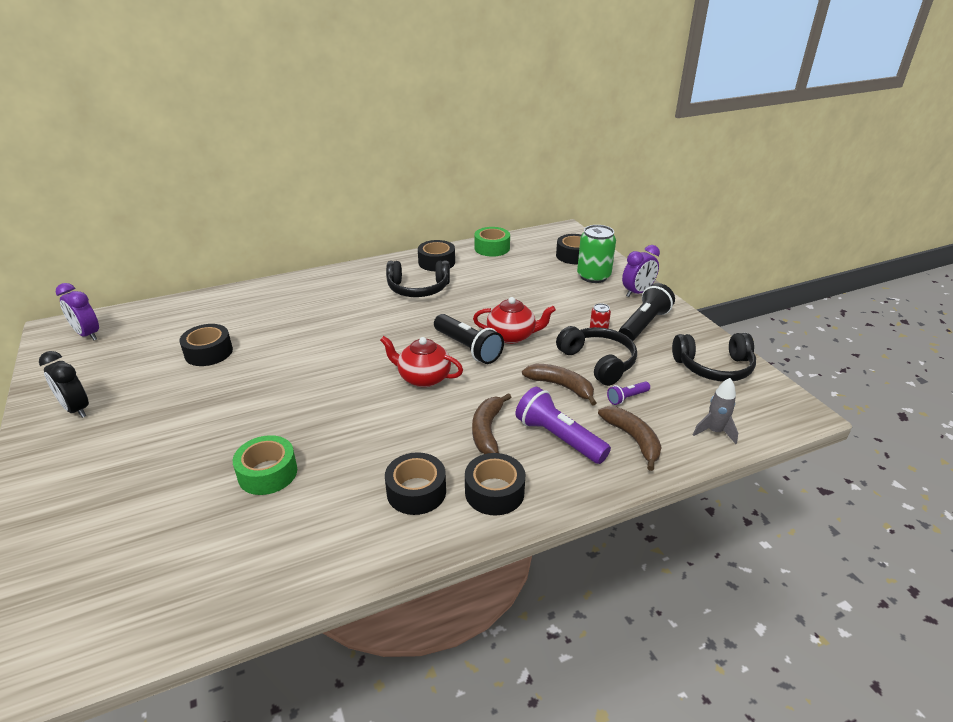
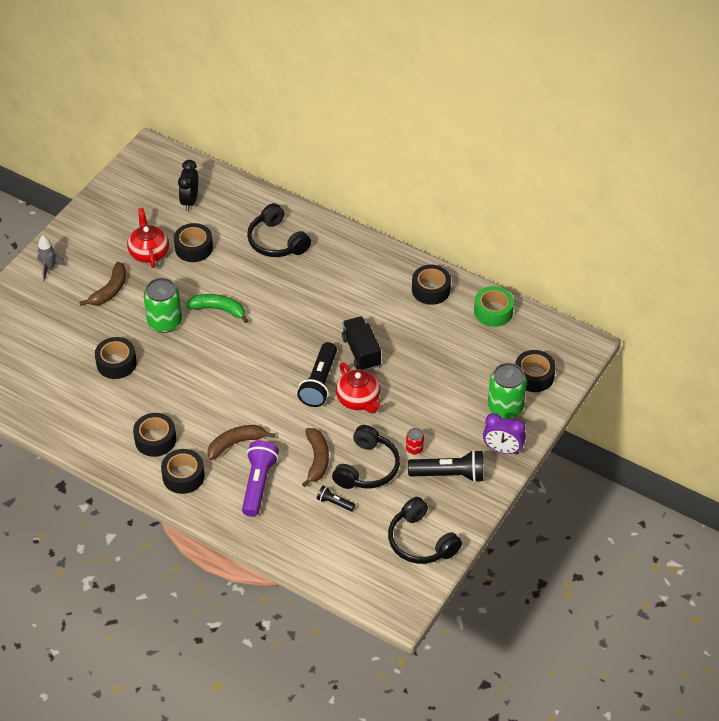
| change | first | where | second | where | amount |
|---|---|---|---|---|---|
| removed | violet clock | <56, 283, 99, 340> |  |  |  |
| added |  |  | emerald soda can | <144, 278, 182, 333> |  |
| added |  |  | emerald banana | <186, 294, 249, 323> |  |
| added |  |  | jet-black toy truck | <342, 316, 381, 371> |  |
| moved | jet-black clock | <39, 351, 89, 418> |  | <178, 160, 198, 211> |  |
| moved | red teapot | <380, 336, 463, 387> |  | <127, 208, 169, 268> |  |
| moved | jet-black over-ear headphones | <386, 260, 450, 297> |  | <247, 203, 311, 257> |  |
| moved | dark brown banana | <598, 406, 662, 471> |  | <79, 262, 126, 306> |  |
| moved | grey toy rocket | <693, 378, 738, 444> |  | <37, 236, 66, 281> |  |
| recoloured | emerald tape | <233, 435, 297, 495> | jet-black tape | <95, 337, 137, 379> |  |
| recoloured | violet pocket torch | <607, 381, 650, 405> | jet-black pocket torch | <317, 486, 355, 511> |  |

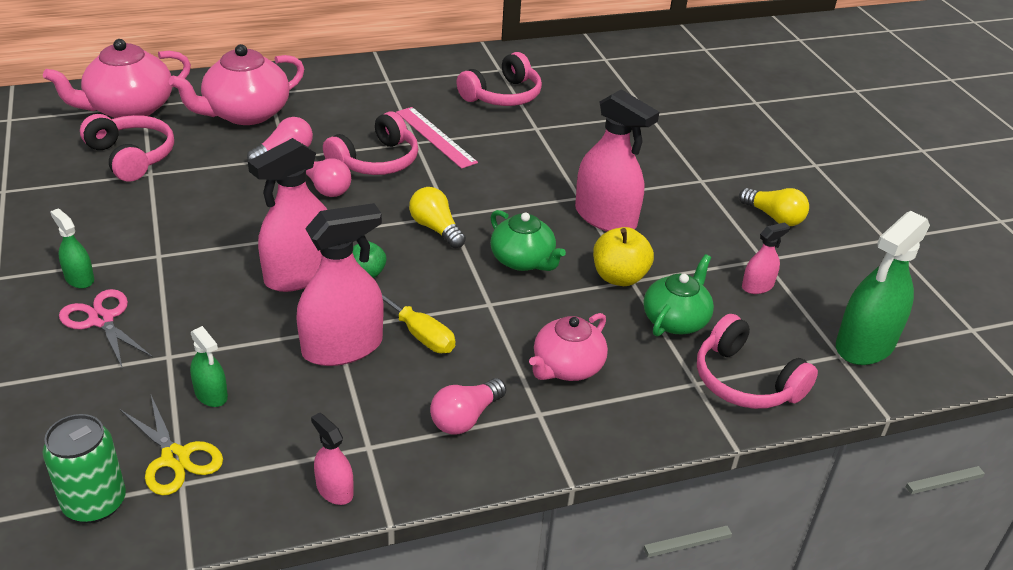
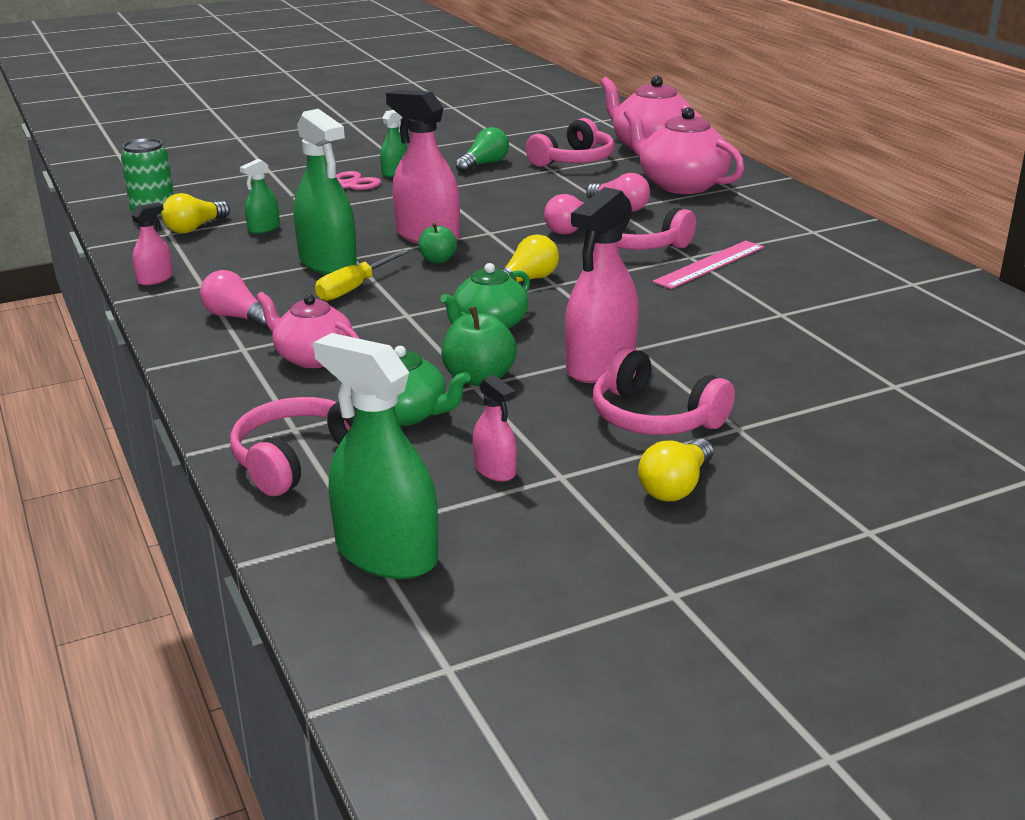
| change | first | where | second | where | amount |
|---|---|---|---|---|---|
| added |  |  | emerald light bulb | <455, 127, 509, 173> |  |
| moved | rosy over-ear headphones | <457, 52, 542, 106> |  | <593, 347, 735, 435> |  |
| replaced | golden shears | <119, 395, 223, 495> | golden light bulb | <161, 193, 230, 234> |  |
| recoloured | rosy spray cleaner | <296, 203, 384, 366> | emerald spray cleaner | <294, 109, 357, 274> |  |
| recoloured | golden apple fruit | <593, 227, 654, 286> | emerald apple fruit | <441, 306, 517, 386> |  |

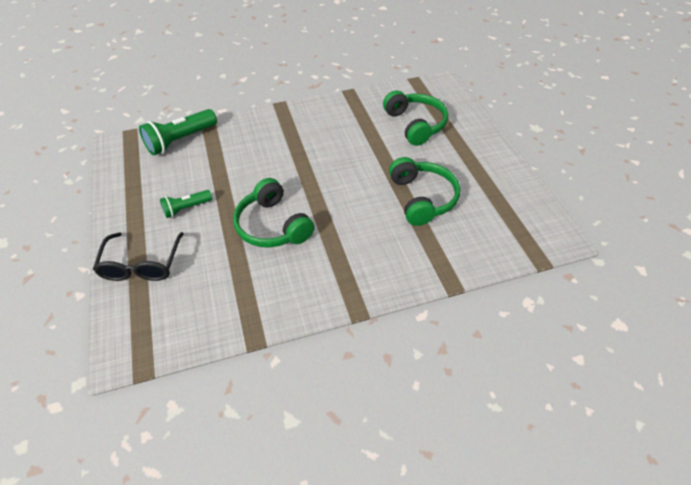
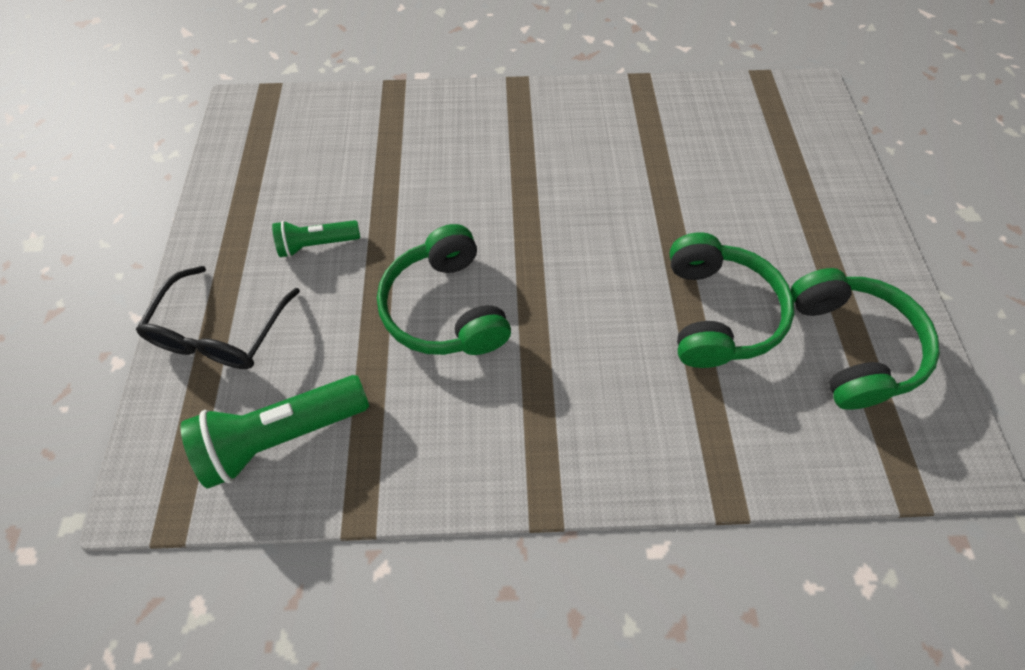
| change | first | where | second | where | amount |
|---|---|---|---|---|---|
| moved | emerald pocket torch | <139, 109, 217, 156> |  | <181, 375, 369, 488> |  |
| moved | emerald over-ear headphones | <383, 90, 448, 146> |  | <791, 268, 940, 409> |  |

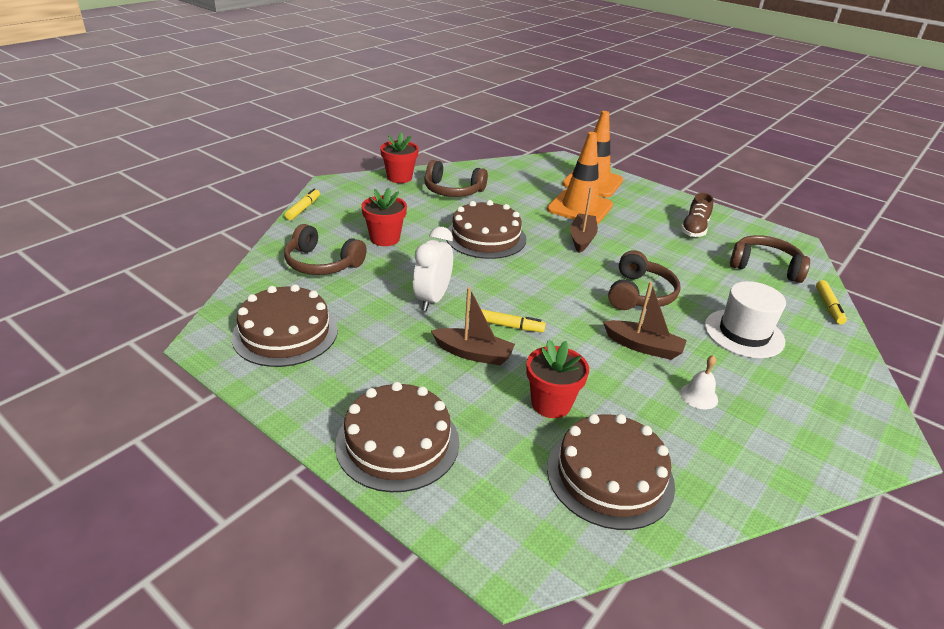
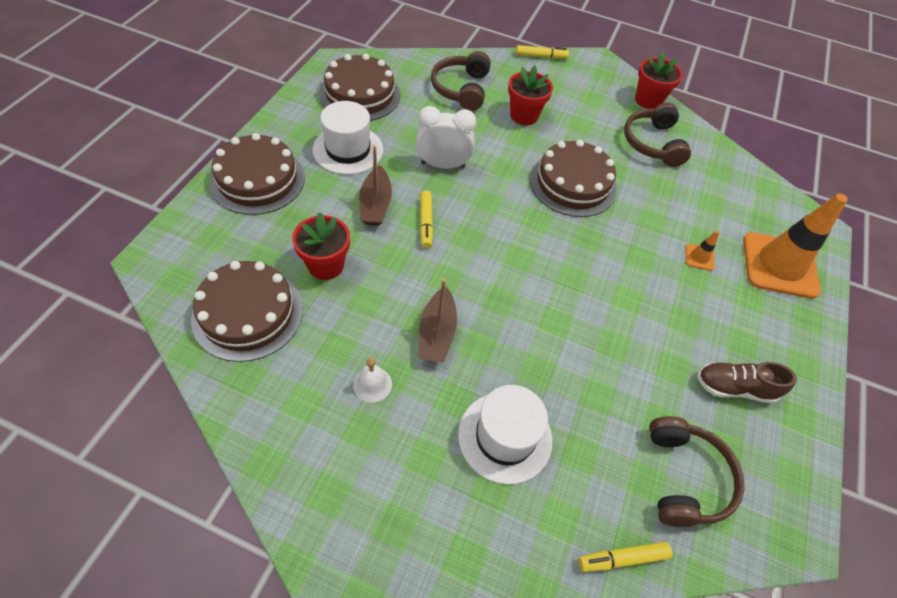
| change | first | where | second | where | amount |
|---|---|---|---|---|---|
| removed | dark brown toy boat | <570, 187, 598, 253> |  |  |  |
| removed | dark brown over-ear headphones | <608, 250, 681, 310> |  |  |  |
| added |  |  | pure white top hat | <312, 101, 383, 175> |  |
| resized | orange road cone | <547, 132, 613, 224> |  | <686, 230, 720, 271> | x0.40 |

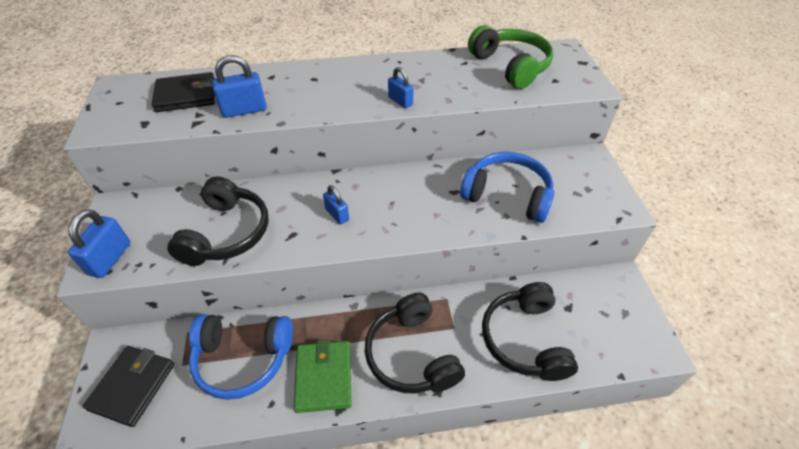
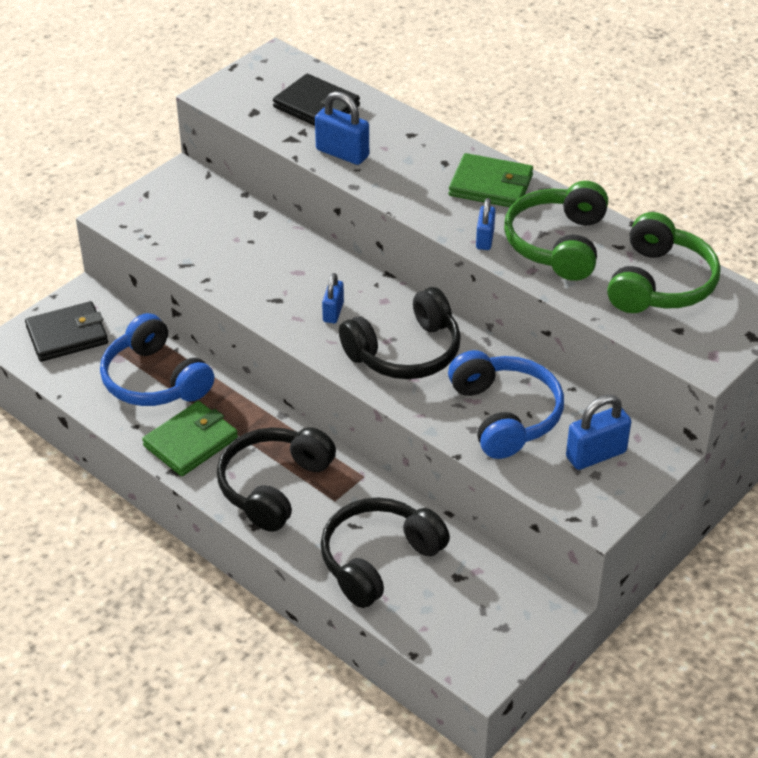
| change | first | where | second | where | amount |
|---|---|---|---|---|---|
| added |  |  | emerald wallet | <449, 153, 533, 207> |  |
| added |  |  | emerald over-ear headphones | <504, 181, 608, 281> |  |
| moved | royal blue padlock | <68, 209, 130, 278> |  | <566, 394, 631, 470> |  |
| moved | jet-black over-ear headphones | <167, 176, 269, 266> |  | <339, 287, 461, 379> |  |

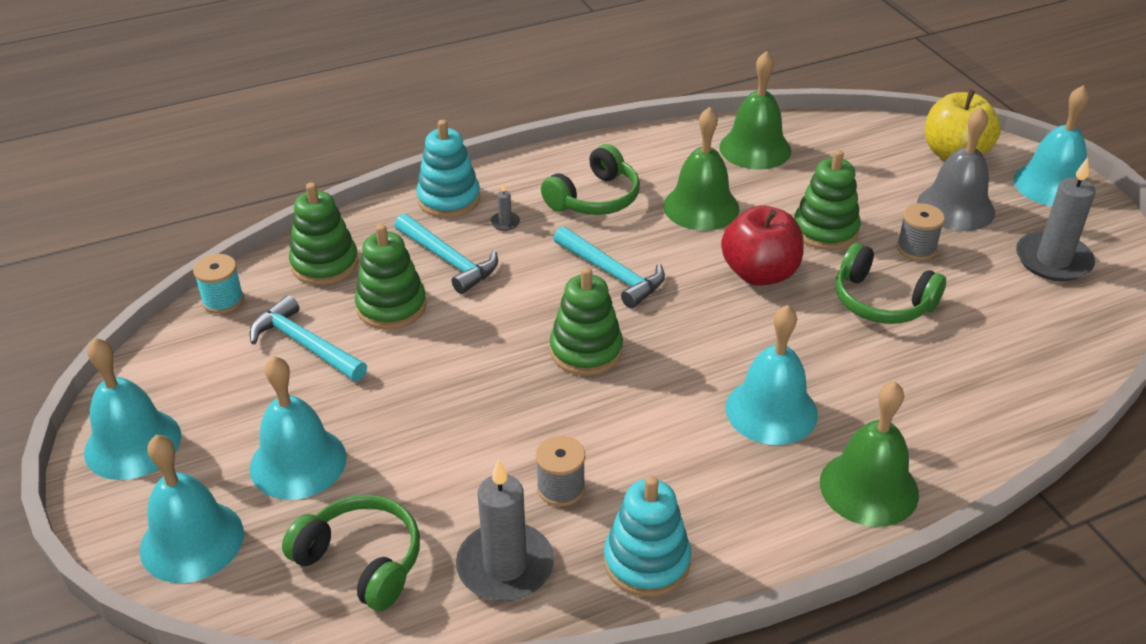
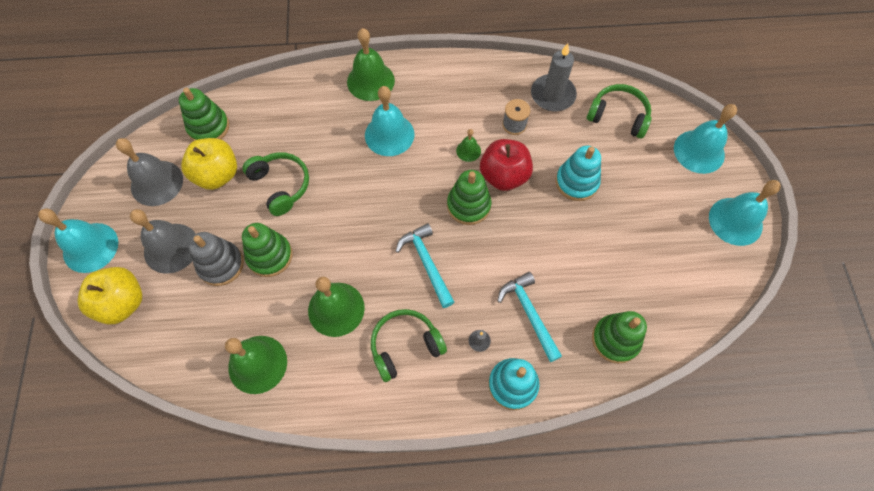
| change | first | where | second | where | amount |
|---|---|---|---|---|---|
| removed | aqua spool | <193, 254, 244, 314> |  |  |  |
| removed | aqua carpenter's hammer | <250, 295, 367, 381> |  |  |  |
| removed | aqua hand bell | <250, 356, 347, 500> |  |  |  |
| removed | grey spool | <897, 203, 945, 261> |  |  |  |
| added |  |  | golden apple fruit | <181, 138, 237, 190> |  |
| added |  |  | grey stacking toy | <188, 232, 244, 286> |  |
| added |  |  | emerald hand bell | <456, 129, 481, 162> |  |
| moved | emerald stacking toy | <355, 224, 427, 330> |  | <179, 87, 229, 141> |  |
| moved | aqua stacking toy | <604, 476, 691, 597> |  | <556, 146, 601, 201> |  |
| moved | red apple fruit | <721, 206, 804, 286> |  | <480, 139, 533, 191> |  |
| replaced | grey pillar candle | <1016, 157, 1096, 281> | grey hand bell | <116, 138, 183, 206> |  |
| turned | emerald over-ear headphones | <282, 495, 420, 611> |  | <587, 84, 651, 139> | 150 degrees clockwise |

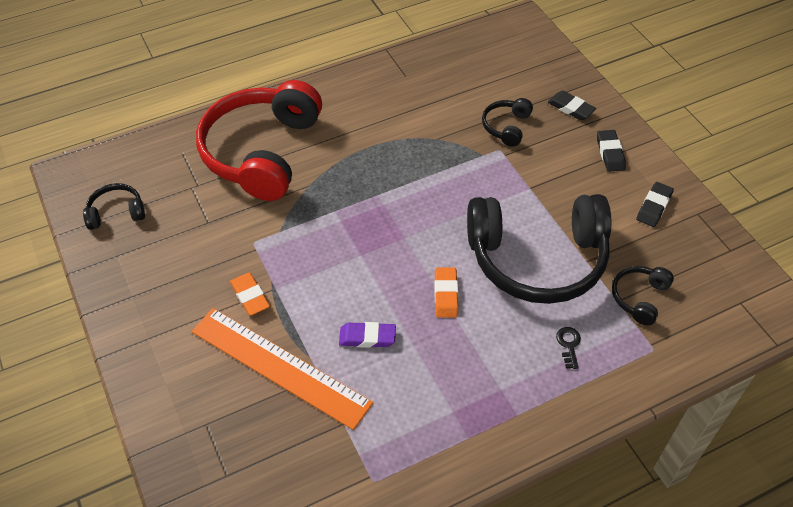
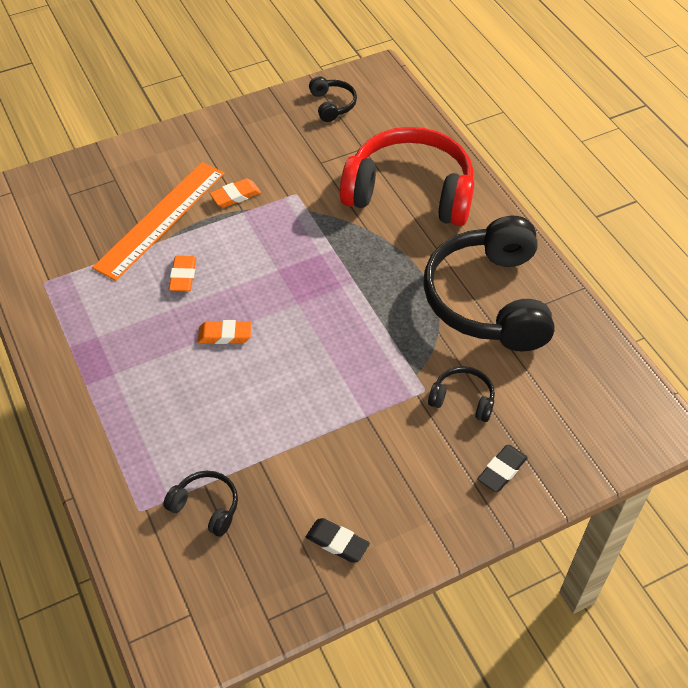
| change | first | where | second | where | amount |
|---|---|---|---|---|---|
| removed | jet-black key | <556, 327, 581, 369> |  |  |  |
| removed | jet-black gum eraser | <597, 130, 626, 172> |  |  |  |
| moved | jet-black over-ear headphones | <467, 194, 611, 304> |  | <423, 216, 555, 351> |  |
| recoloured | violet gum eraser | <339, 322, 396, 348> | orange gum eraser | <169, 256, 196, 291> |  |

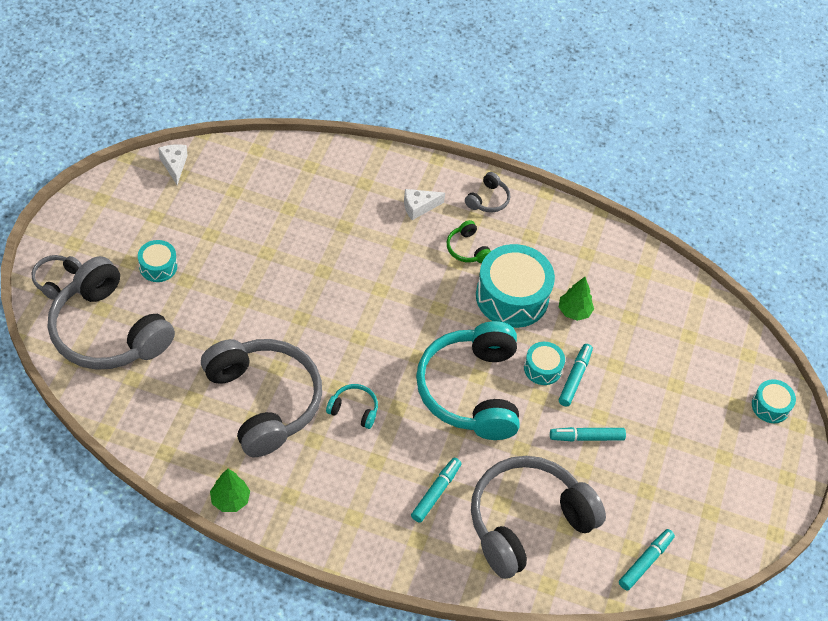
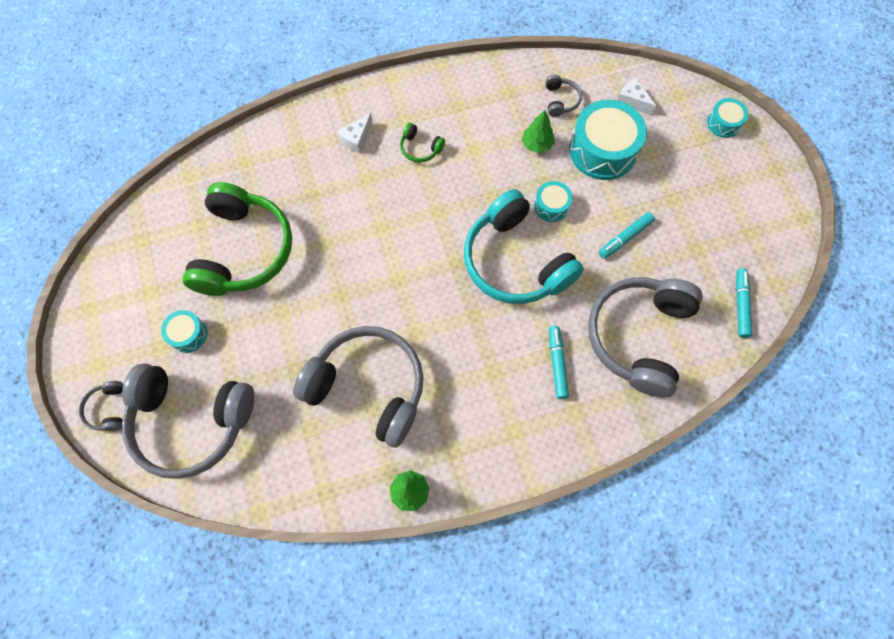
| change | first | where | second | where | amount |
|---|---|---|---|---|---|
| removed | aqua over-ear headphones | <326, 384, 378, 429> |  |  |  |
| removed | aqua felt pen | <559, 344, 593, 406> |  |  |  |
| added |  |  | emerald over-ear headphones | <183, 182, 292, 296> |  |
| moved | pure white cheese | <158, 144, 188, 185> |  | <617, 78, 656, 115> |  |
| moved | grey over-ear headphones | <465, 172, 510, 212> |  | <545, 75, 582, 117> |  |
| moved | aqua toy drum | <476, 244, 555, 328> |  | <569, 100, 647, 180> |  |

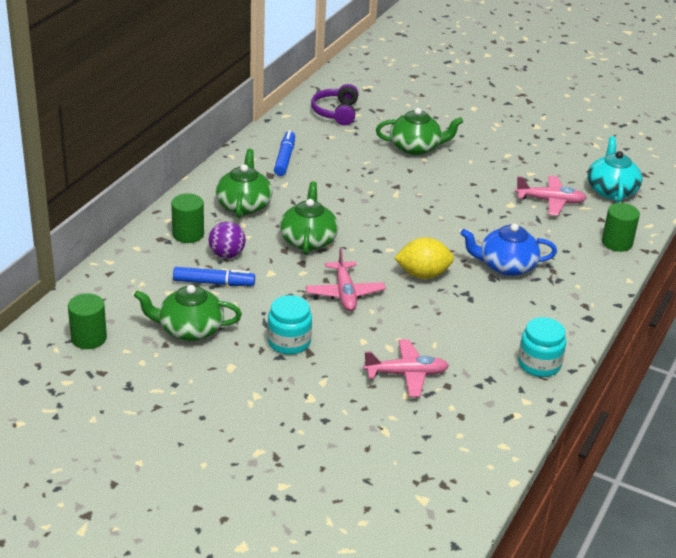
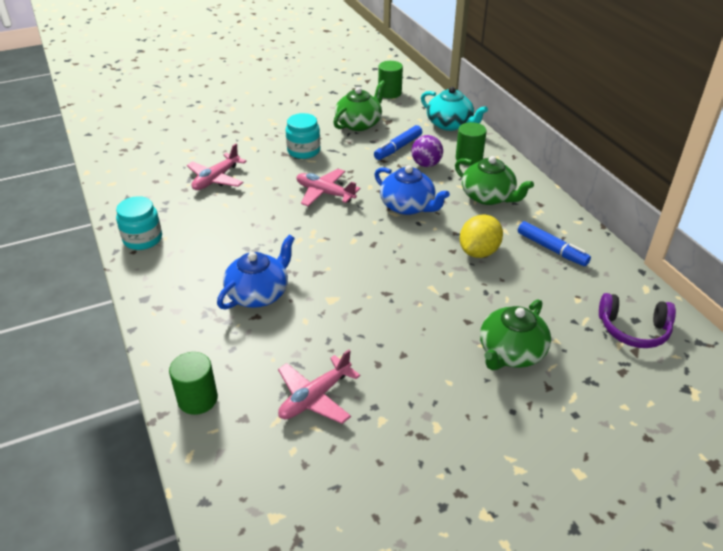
| change | first | where | second | where | amount |
|---|---|---|---|---|---|
| moved | golden citrus fruit | <394, 237, 454, 279> |  | <460, 215, 503, 258> |  |
| moved | aqua teapot | <587, 136, 642, 203> |  | <421, 87, 488, 131> |  |
| recoloured | emerald teapot | <280, 181, 338, 255> | royal blue teapot | <374, 165, 450, 215> |  |
| turned | violet over-ear headphones | <311, 84, 359, 126> |  | <599, 293, 676, 348> | 150 degrees clockwise |

